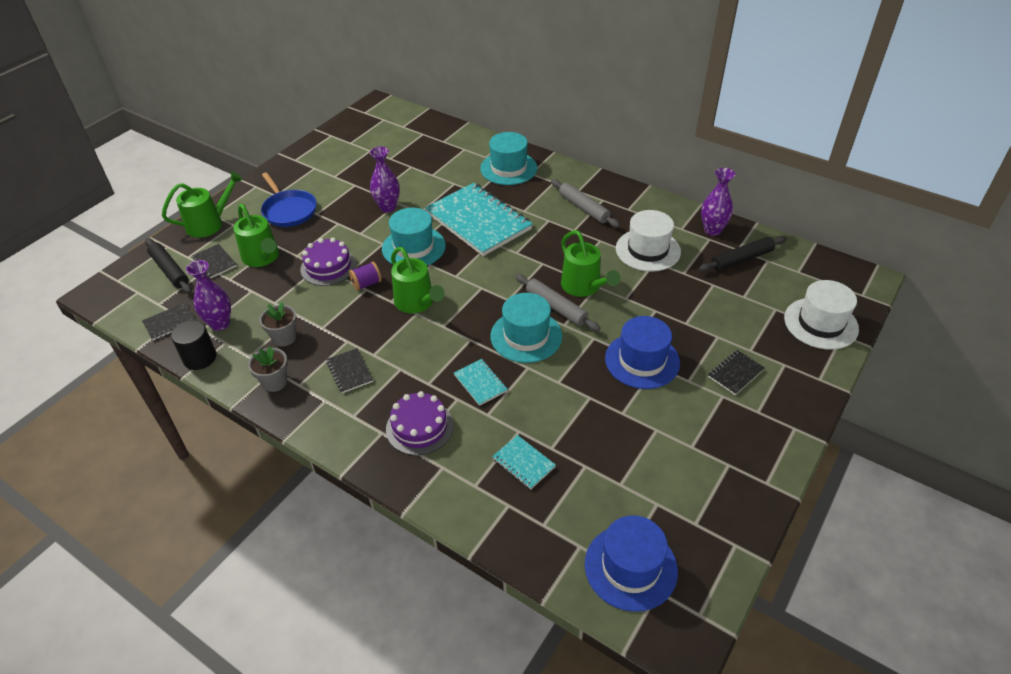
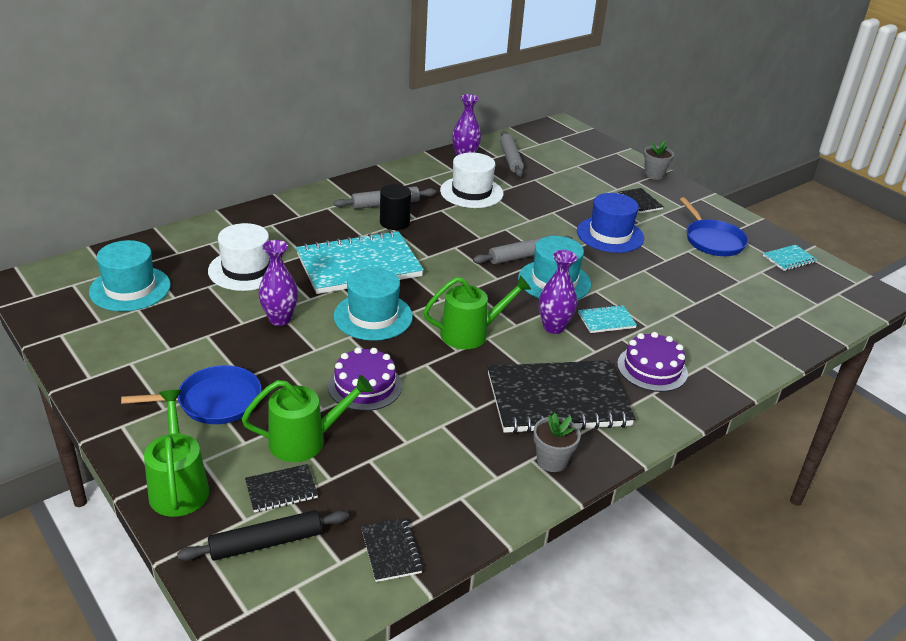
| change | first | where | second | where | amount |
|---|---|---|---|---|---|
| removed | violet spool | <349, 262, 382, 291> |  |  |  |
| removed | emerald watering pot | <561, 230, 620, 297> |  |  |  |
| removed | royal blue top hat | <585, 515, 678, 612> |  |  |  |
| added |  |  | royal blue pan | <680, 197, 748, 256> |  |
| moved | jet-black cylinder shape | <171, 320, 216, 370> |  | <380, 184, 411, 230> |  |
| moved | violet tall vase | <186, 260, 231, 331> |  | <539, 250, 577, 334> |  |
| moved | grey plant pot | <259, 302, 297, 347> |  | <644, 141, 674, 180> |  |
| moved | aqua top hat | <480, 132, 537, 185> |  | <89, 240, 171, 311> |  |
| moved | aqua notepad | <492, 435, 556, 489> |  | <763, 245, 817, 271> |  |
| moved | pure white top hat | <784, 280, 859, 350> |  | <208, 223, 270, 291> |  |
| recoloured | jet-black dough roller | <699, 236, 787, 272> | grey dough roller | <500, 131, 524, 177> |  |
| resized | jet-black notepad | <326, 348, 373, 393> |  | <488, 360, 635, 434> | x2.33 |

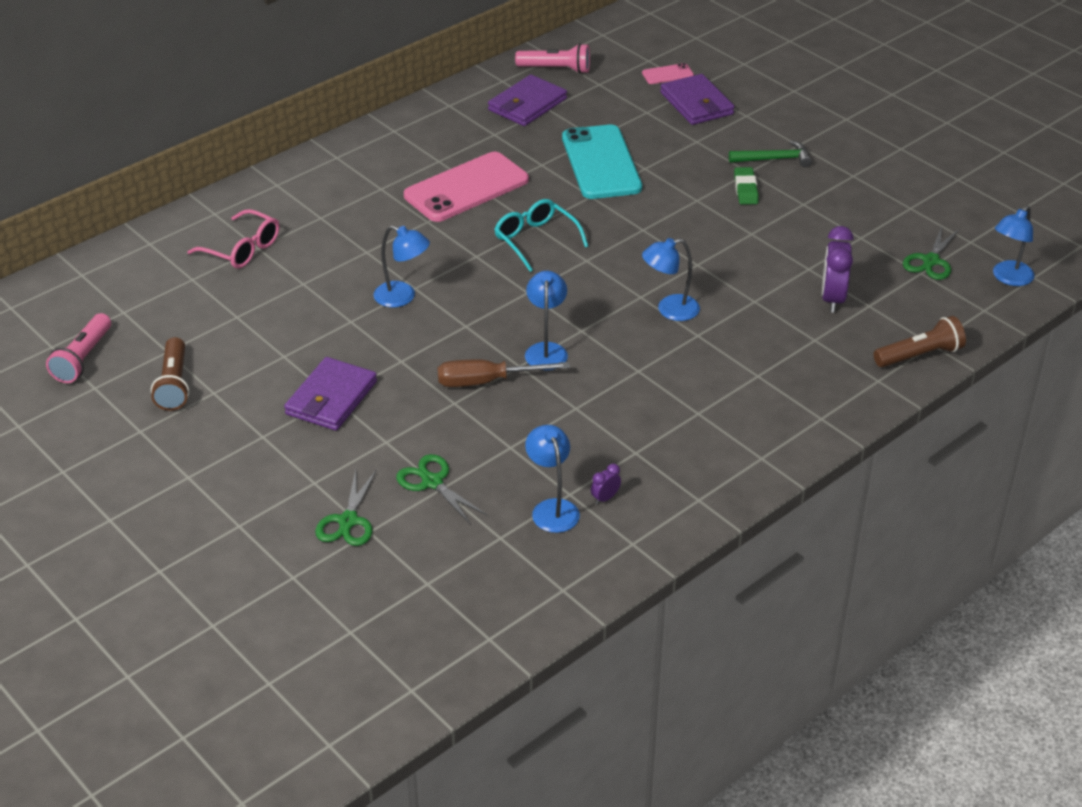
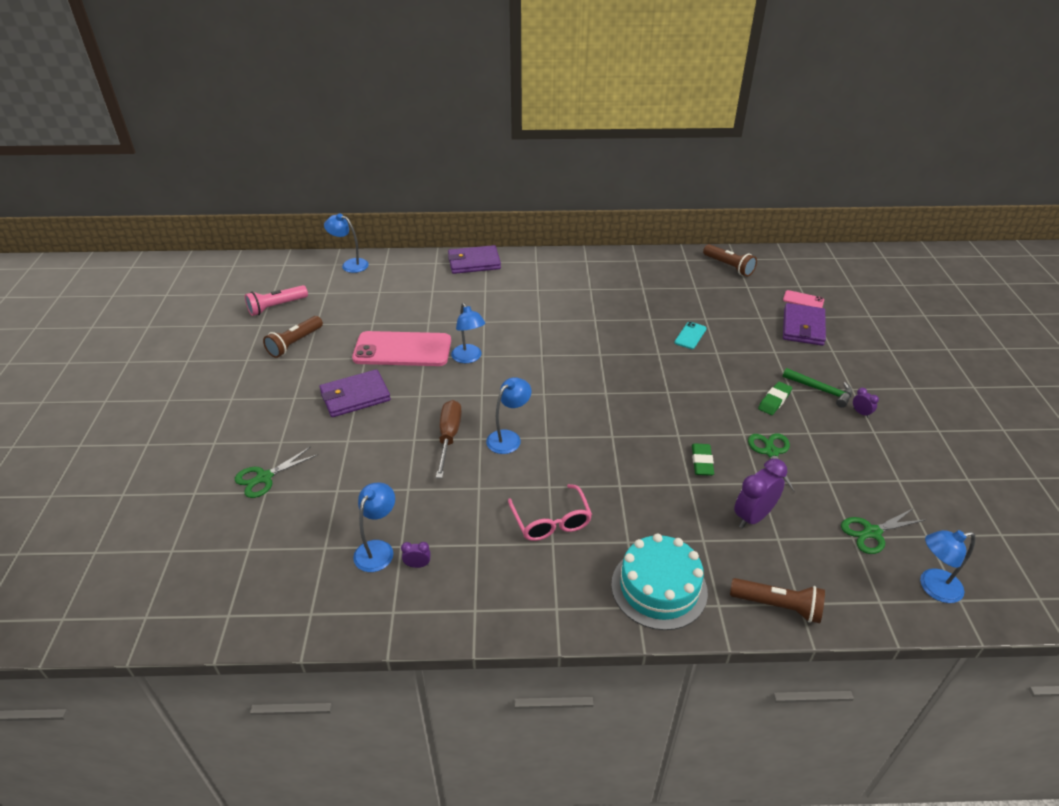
| change | first | where | second | where | amount |
|---|---|---|---|---|---|
| removed | aqua eyeglasses | <494, 199, 589, 272> |  |  |  |
| added |  |  | aqua cake | <611, 534, 708, 630> |  |
| added |  |  | emerald gum eraser | <692, 443, 714, 476> |  |
| added |  |  | violet clock | <853, 388, 879, 418> |  |
| moved | rosy eyeglasses | <187, 209, 279, 269> |  | <508, 484, 592, 541> |  |
| moved | emerald shears | <396, 454, 487, 524> |  | <748, 433, 795, 492> |  |
| moved | rosy mobile phone | <404, 152, 529, 222> |  | <352, 331, 451, 366> |  |
| moved | violet wallet | <488, 75, 567, 126> |  | <448, 245, 501, 274> |  |
| moved | royal blue reading lamp | <642, 238, 700, 321> |  | <324, 213, 369, 273> |  |
| recoloured | rosy pocket torch | <515, 43, 590, 74> | dark brown pocket torch | <703, 244, 757, 276> |  |
| turned | dark brown hand screwdriver | <438, 359, 570, 387> |  | <436, 400, 462, 478> | 60 degrees clockwise |
| resized | aqua mobile phone | <562, 125, 642, 199> |  | <674, 322, 707, 349> | x0.44 |

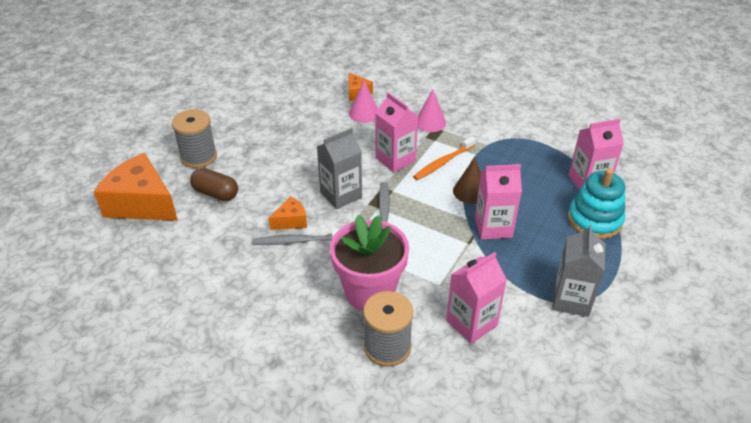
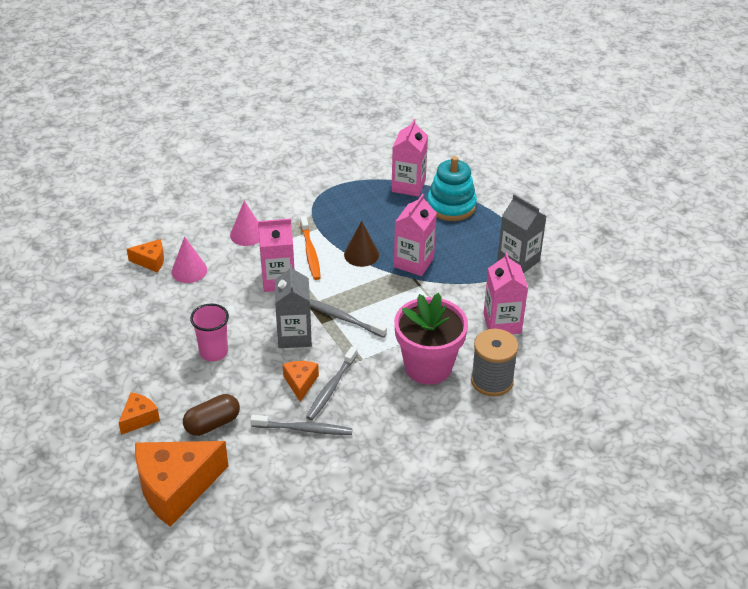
| change | first | where | second | where | amount |
|---|---|---|---|---|---|
| added |  |  | rosy tumbler | <190, 303, 229, 361> |  |
| added |  |  | grey dental brush | <250, 415, 353, 435> |  |
| replaced | grey spool | <172, 109, 217, 168> | orange cheese | <119, 392, 160, 435> |  |

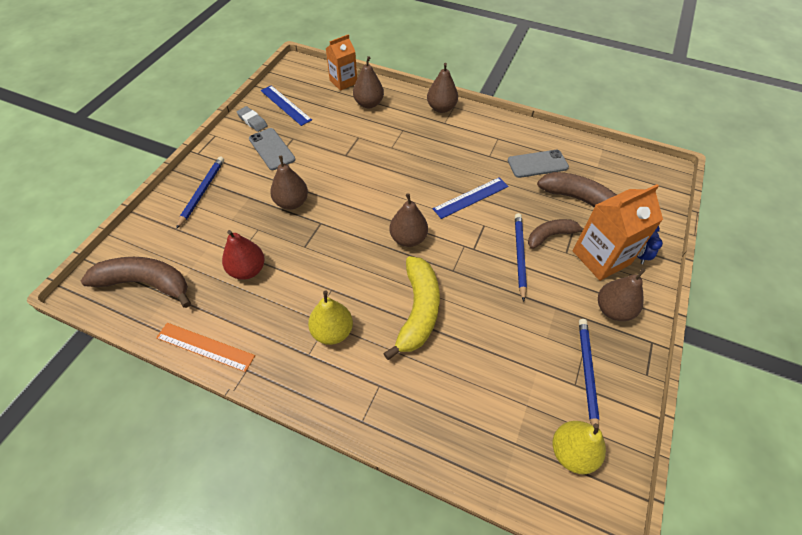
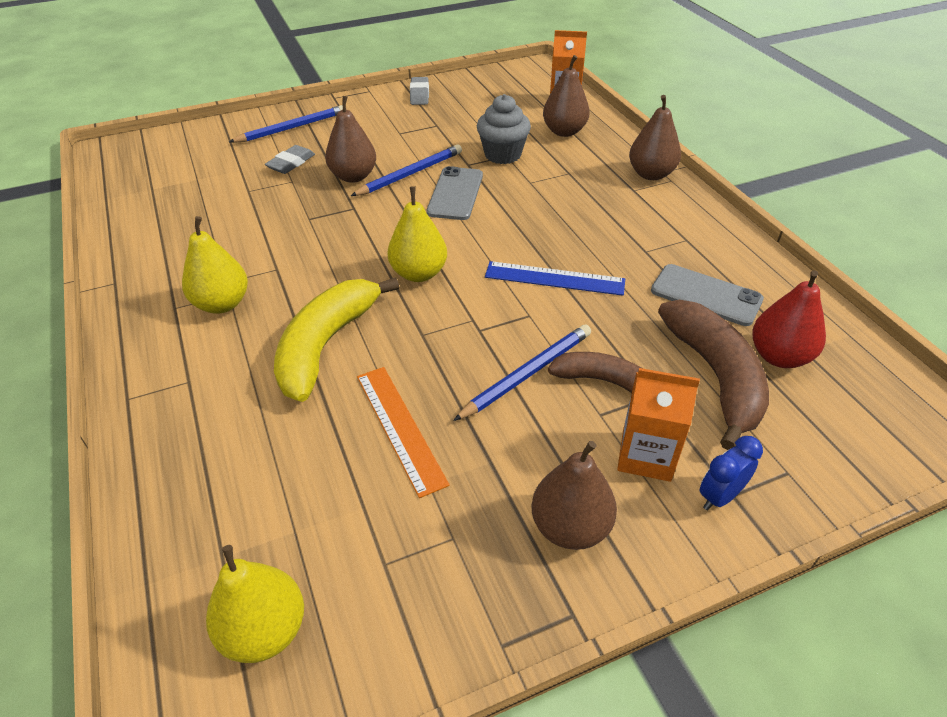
| change | first | where | second | where | amount |
|---|---|---|---|---|---|
| removed | dark brown banana | <81, 257, 191, 308> |  |  |  |
| removed | royal blue measuring stick | <261, 85, 312, 126> |  |  |  |
| added |  |  | grey gum eraser | <265, 145, 315, 174> |  |
| added |  |  | grey cupcake | <477, 94, 531, 164> |  |
| moved | orange measuring stick | <156, 323, 255, 372> |  | <357, 367, 450, 498> |  |
| moved | red pear fruit | <222, 230, 265, 280> |  | <752, 270, 826, 368> |  |
| moved | grey mobile phone | <249, 128, 295, 170> |  | <426, 166, 483, 220> |  |
| moved | royal blue wooden pencil | <579, 319, 600, 425> |  | <351, 144, 462, 196> |  |
| recoloured | dark brown pear fruit | <389, 193, 428, 247> | golden pear fruit | <387, 186, 447, 282> |  |
| turned | golden banana | <383, 256, 440, 360> |  | <274, 277, 399, 402> | 150 degrees clockwise |
| resized | orange carton | <573, 184, 663, 281> |  | <617, 368, 700, 482> | x0.65 |

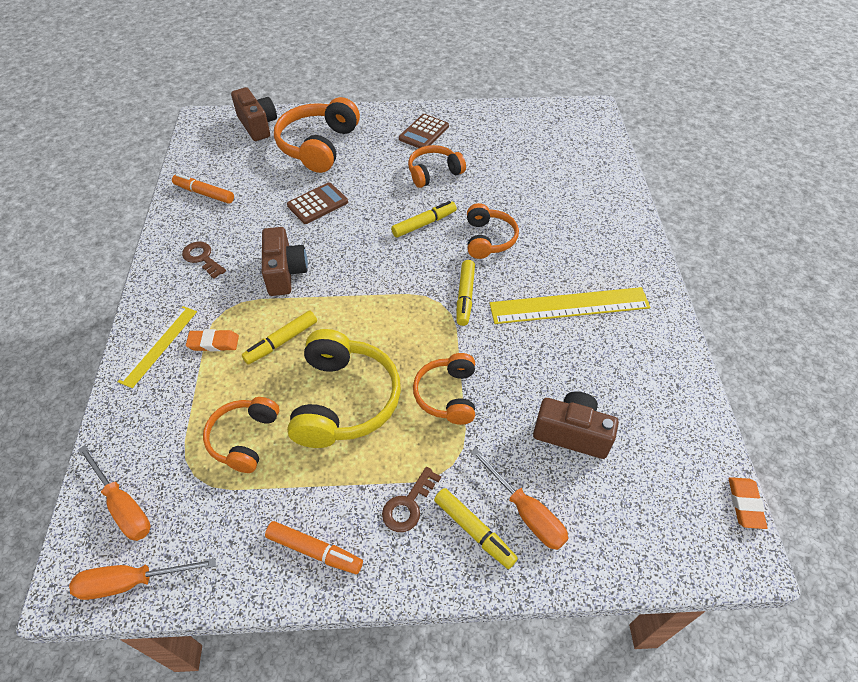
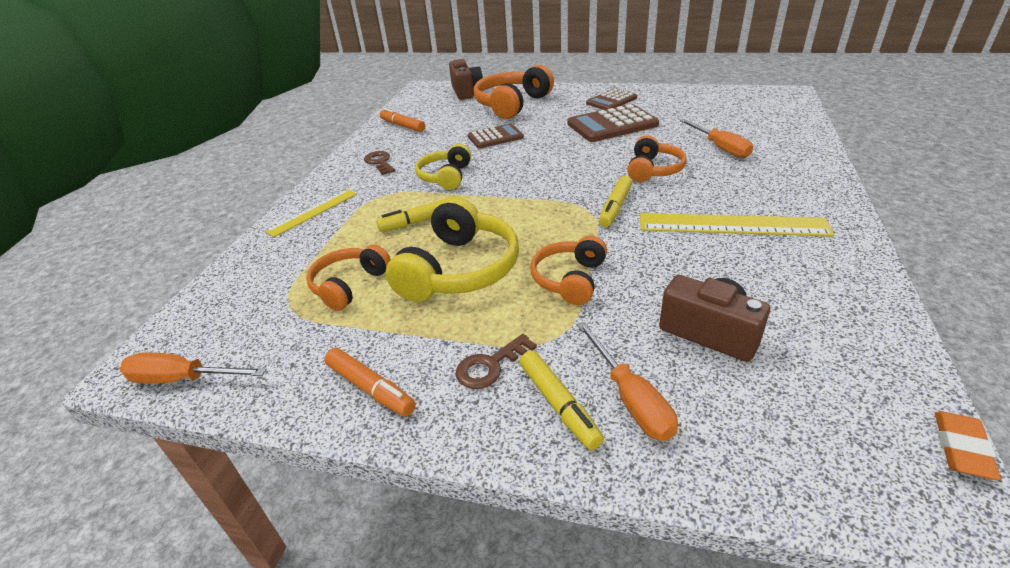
| change | first | where | second | where | amount |
|---|---|---|---|---|---|
| removed | orange gum eraser | <186, 329, 239, 351> |  |  |  |
| removed | golden felt pen | <391, 201, 457, 238> |  |  |  |
| moved | orange hand screwdriver | <78, 445, 151, 541> |  | <680, 119, 753, 158> |  |
| replaced | dark brown compact camera | <262, 227, 308, 296> | golden over-ear headphones | <415, 144, 471, 190> |  |
| replaced | orange over-ear headphones | <408, 145, 466, 188> | dark brown calculator | <567, 104, 659, 142> |  |

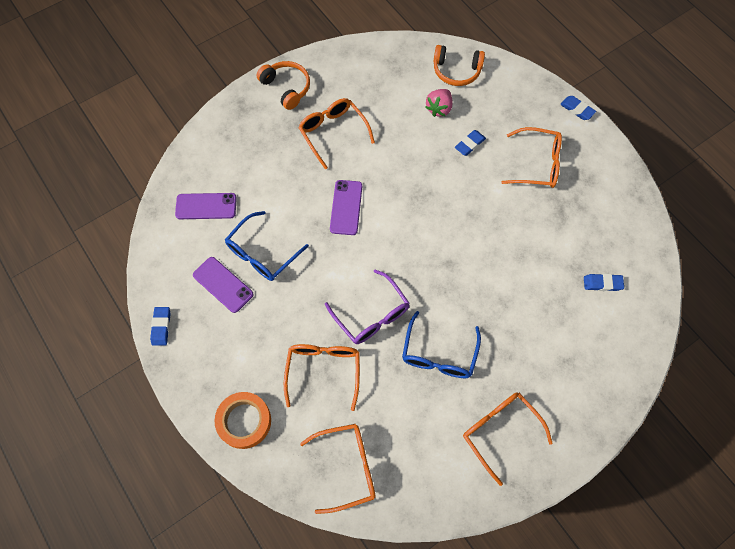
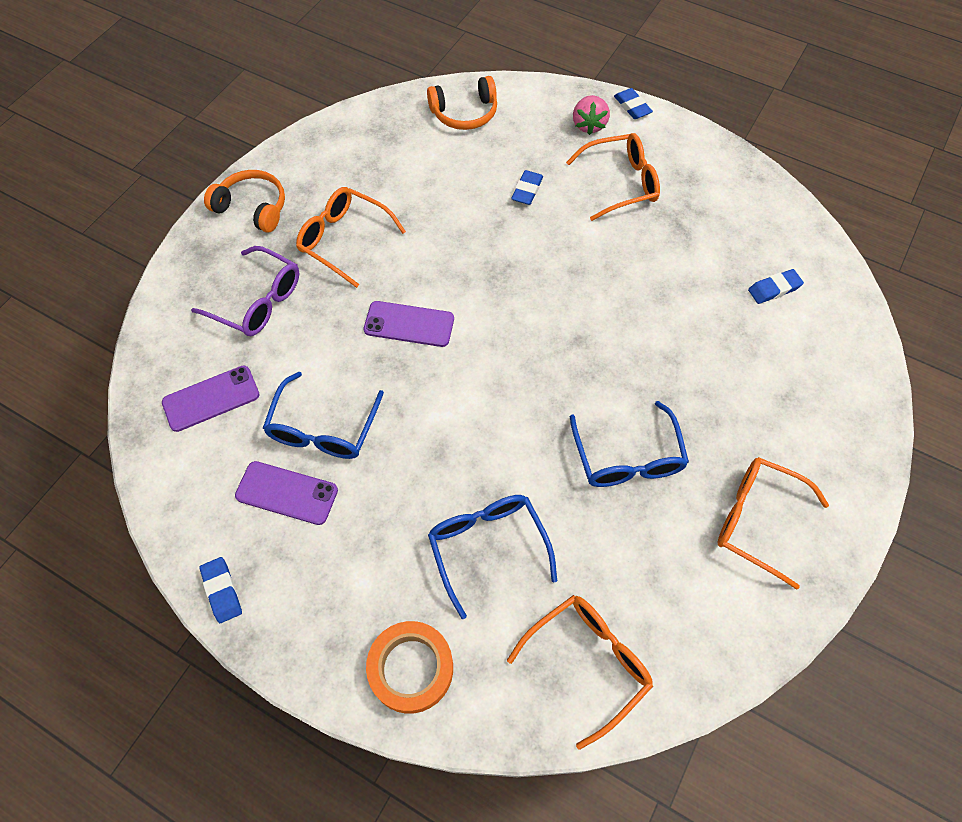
| change | first | where | second | where | amount |
|---|---|---|---|---|---|
| moved | violet eyeglasses | <325, 269, 410, 344> |  | <191, 246, 299, 336> |  |
| moved | rosy berry | <425, 89, 453, 117> |  | <573, 95, 610, 135> |  |
| recoloured | orange eyeglasses | <284, 344, 360, 411> | royal blue eyeglasses | <428, 495, 557, 619> |  |
| turned | violet mobile phone | <330, 180, 362, 235> |  | <364, 301, 454, 347> | 60 degrees counterclockwise |
| turned | royal blue gum eraser | <560, 96, 596, 120> |  | <614, 88, 653, 119> | 45 degrees clockwise |

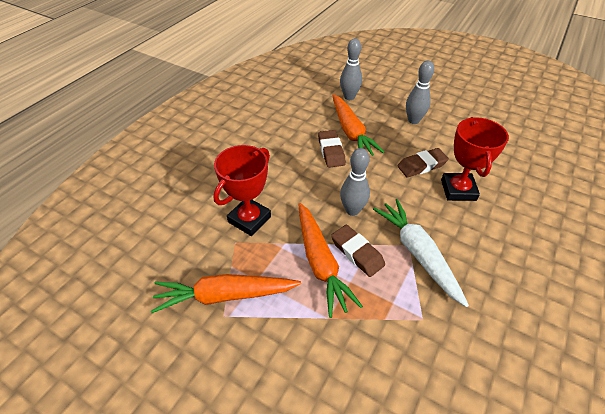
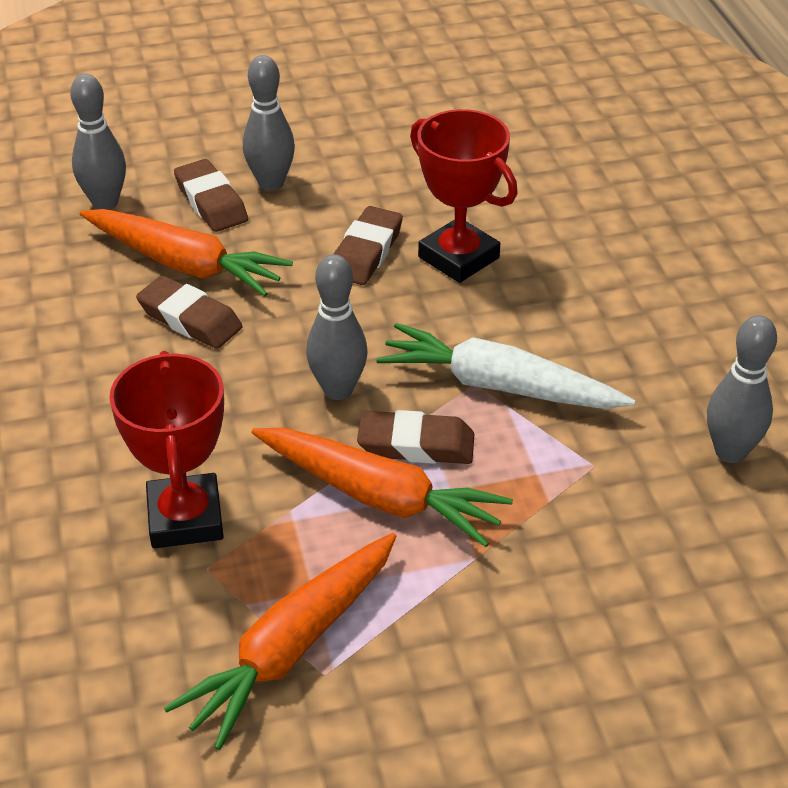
| change | first | where | second | where | amount |
|---|---|---|---|---|---|
| added |  |  | dark brown gum eraser | <174, 159, 248, 232> |  |
| added |  |  | grey bowling pin | <707, 315, 777, 463> |  |

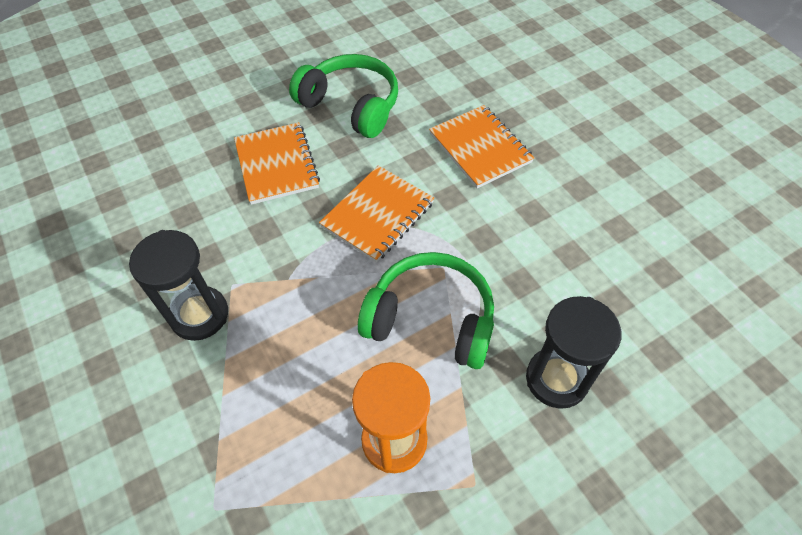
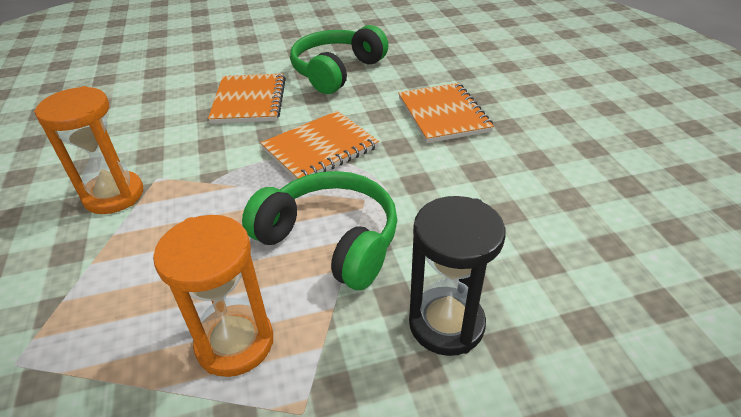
| change | first | where | second | where | amount |
|---|---|---|---|---|---|
| recoloured | jet-black hourglass | <129, 230, 228, 341> | orange hourglass | <34, 86, 143, 214> |  |
| turned | emerald over-ear headphones | <289, 54, 398, 138> |  | <290, 25, 389, 94> | 105 degrees counterclockwise |

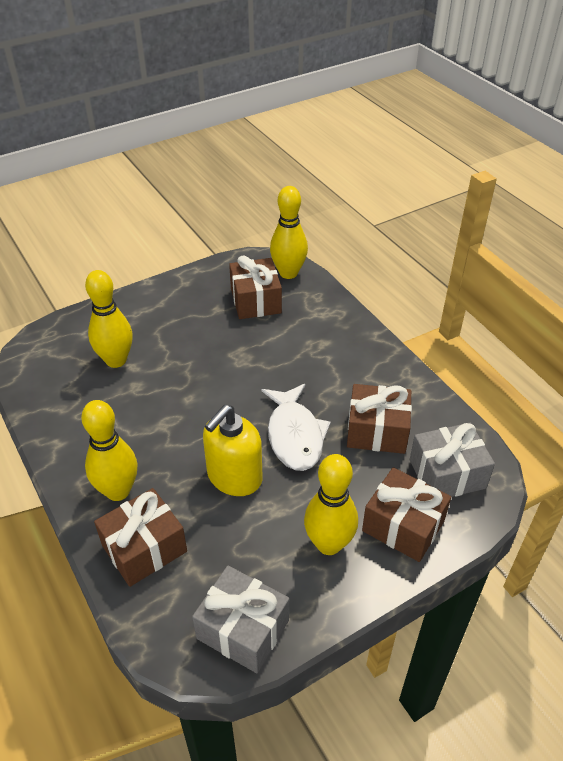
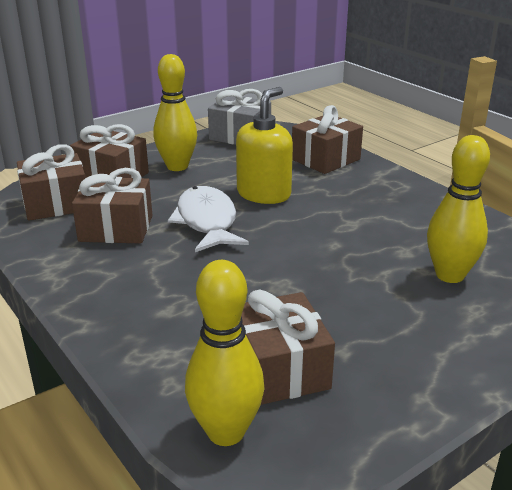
| change | first | where | second | where | amount |
|---|---|---|---|---|---|
| removed | golden bowling pin | <81, 400, 138, 501> |  |  |  |
| recoloured | grey gift | <410, 423, 495, 497> | dark brown gift | <17, 144, 86, 221> |  |

